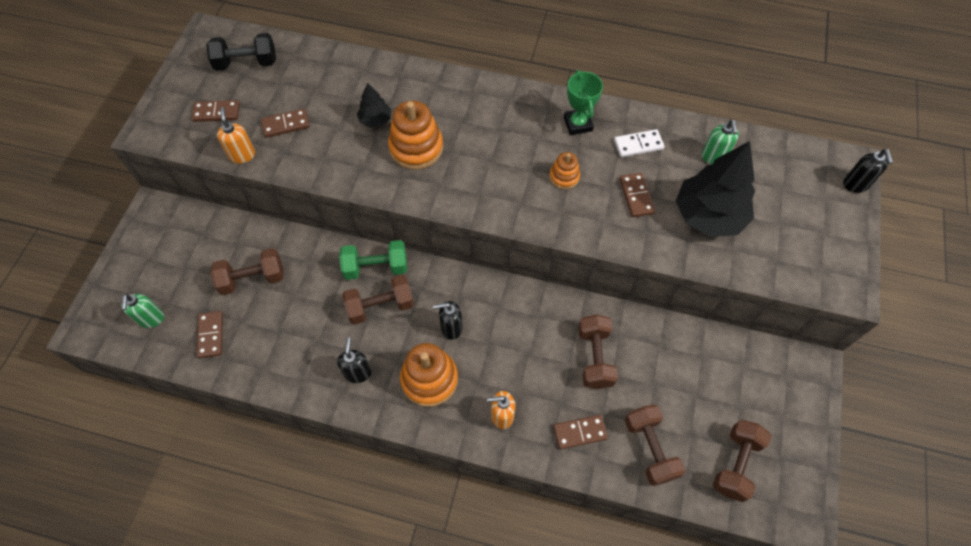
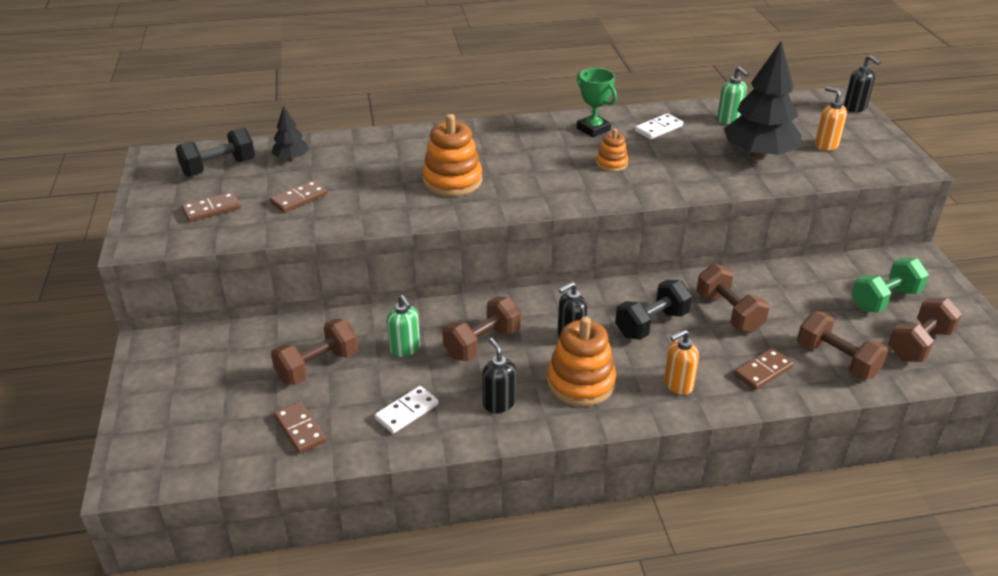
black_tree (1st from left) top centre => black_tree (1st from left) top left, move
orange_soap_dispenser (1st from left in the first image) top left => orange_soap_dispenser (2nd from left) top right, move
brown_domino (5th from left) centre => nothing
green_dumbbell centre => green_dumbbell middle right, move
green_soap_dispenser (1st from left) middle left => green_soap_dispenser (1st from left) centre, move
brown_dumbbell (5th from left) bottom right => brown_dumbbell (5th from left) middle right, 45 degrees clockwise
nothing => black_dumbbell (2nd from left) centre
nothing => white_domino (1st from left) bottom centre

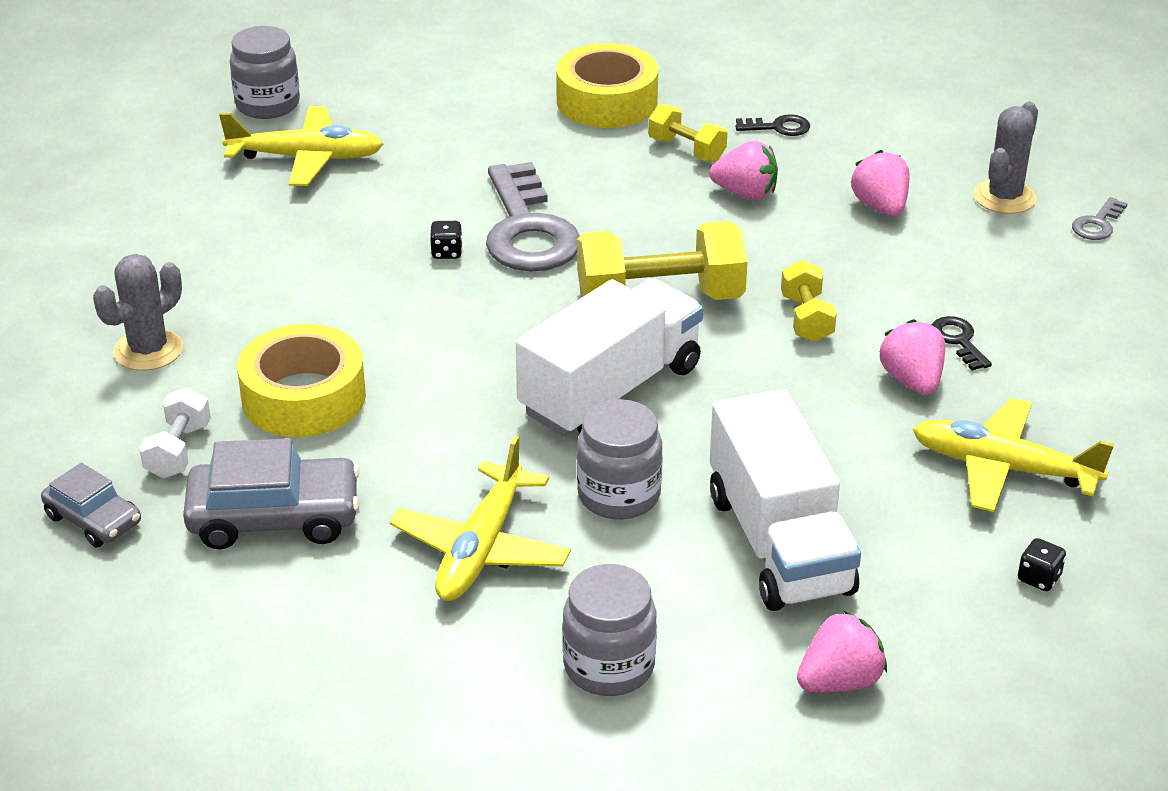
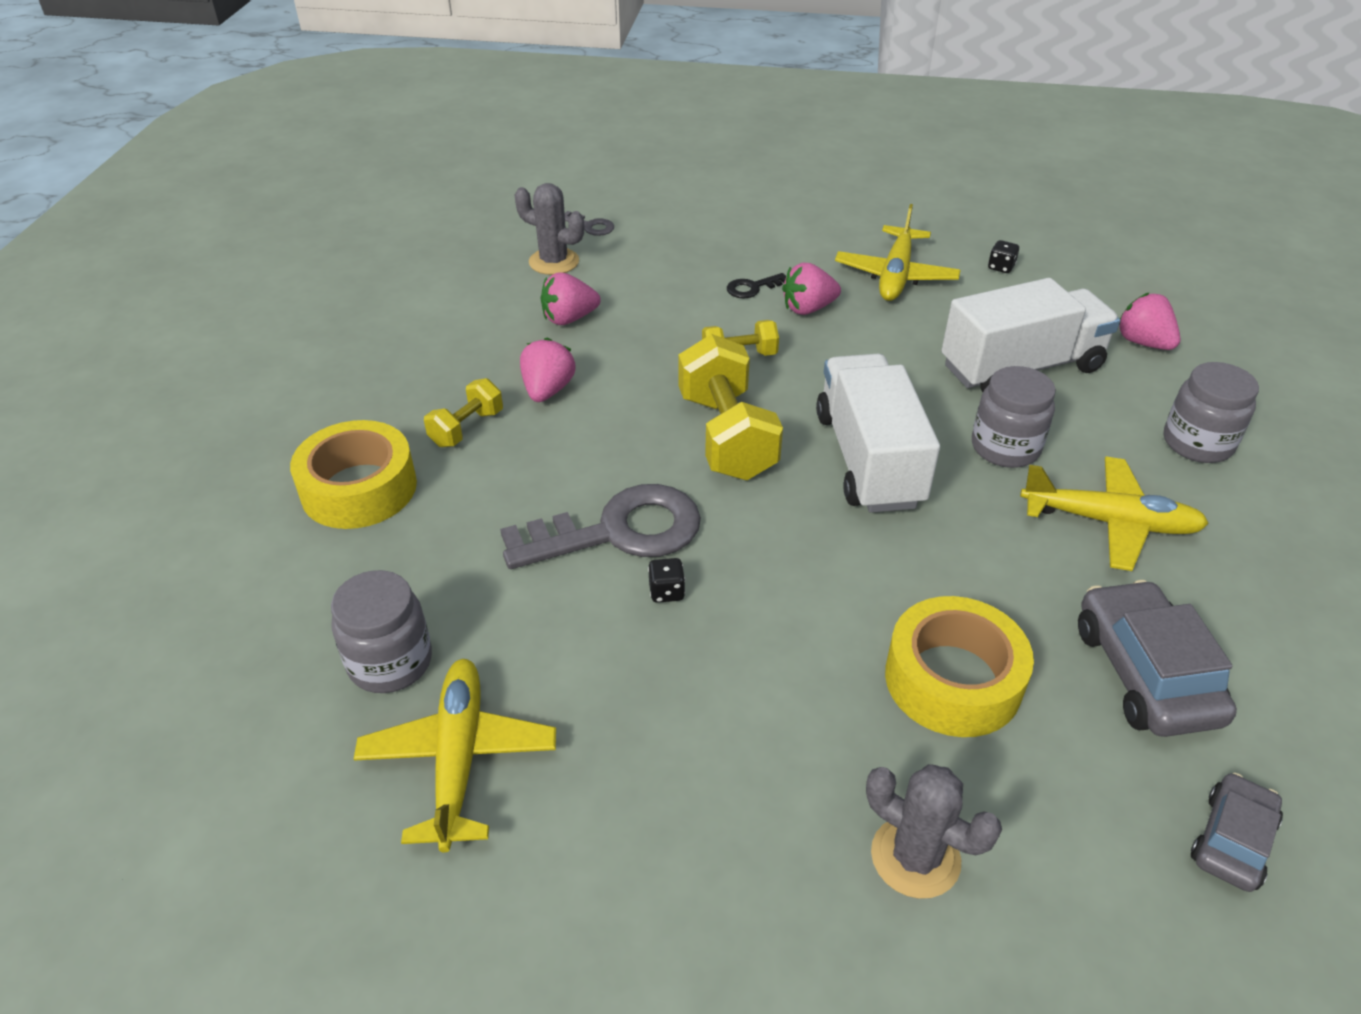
grey_jar (1st from left) top left => grey_jar (1st from left) middle left, move
black_key (1st from left) top centre => nothing
white_truck (1st from left) centre, 45 degrees clockwise
white_dumbbell middle left => nothing

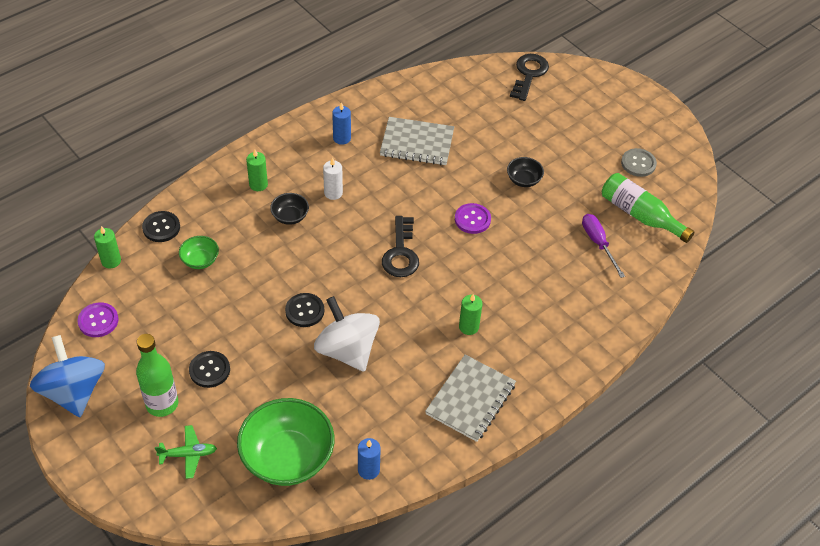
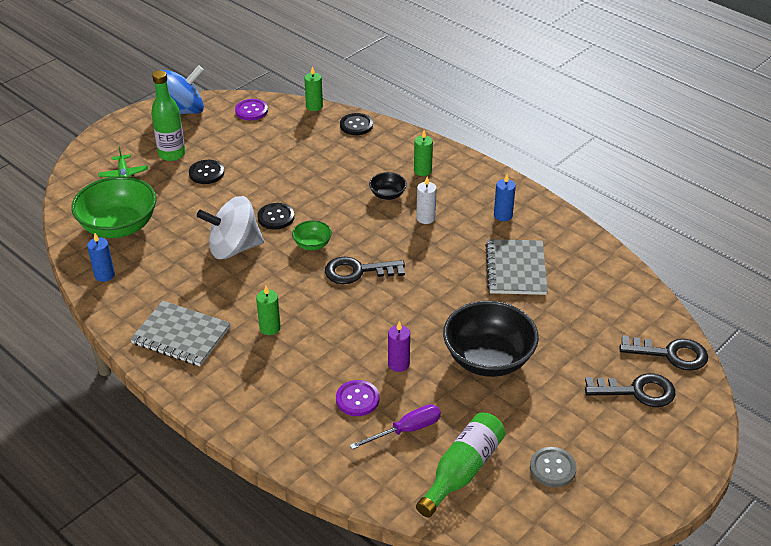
black_bowl (2nd from left) top centre => black_bowl (2nd from left) centre, x2.13
purple_button (2nd from left) centre => purple_button (2nd from left) bottom centre, move
green_bowl (1st from left in the first image) middle left => green_bowl (2nd from left) centre, move
white_spinning_top centre => white_spinning_top middle left, 150 degrees counterclockwise
nothing => purple_candle centre
nothing => black_key (2nd from left) bottom right

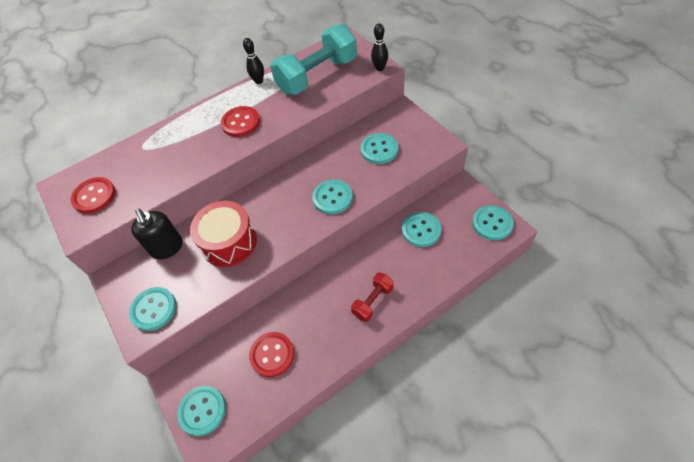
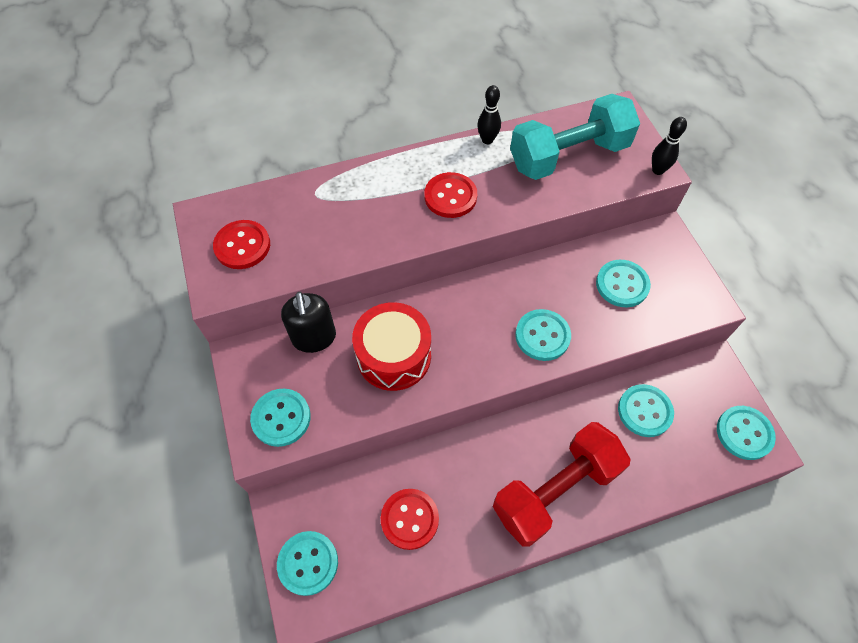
red_dumbbell centre => red_dumbbell bottom centre, x2.02

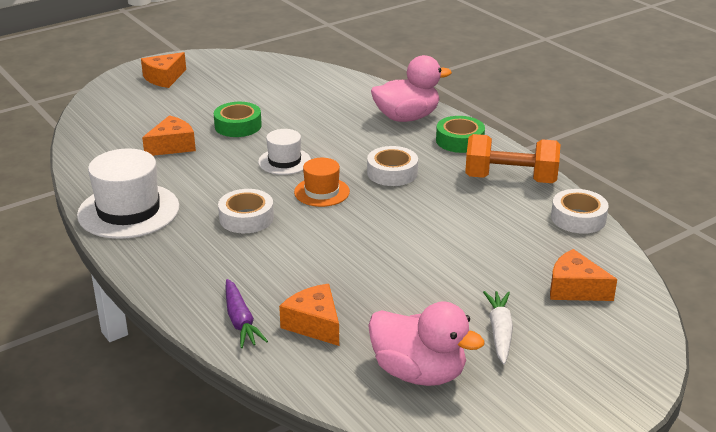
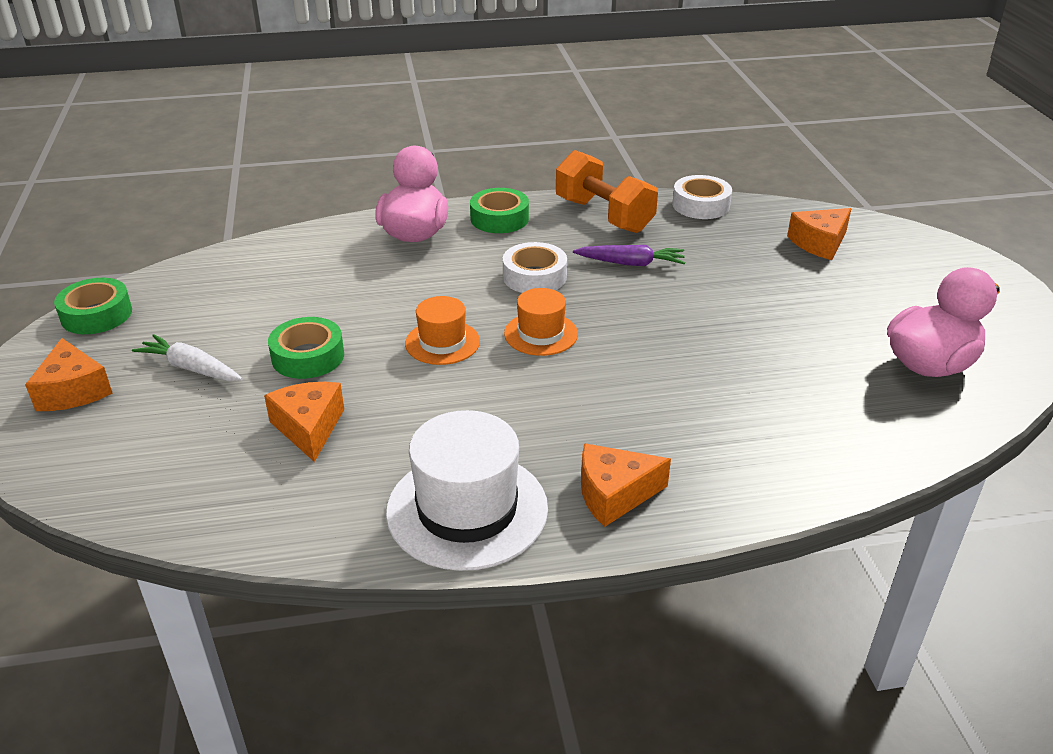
white_hat (2nd from left) centre => orange_hat (1st from left) centre
orange_dumbbell middle right => orange_dumbbell top centre, 75 degrees counterclockwise
white_tape (1st from left) centre => nothing
purple_carrot bottom centre => purple_carrot centre, move
orange_cheese (3rd from left) bottom centre => orange_cheese (3rd from left) centre, move
white_carrot bottom right => white_carrot middle left, move
nothing => green_tape (1st from left) middle left

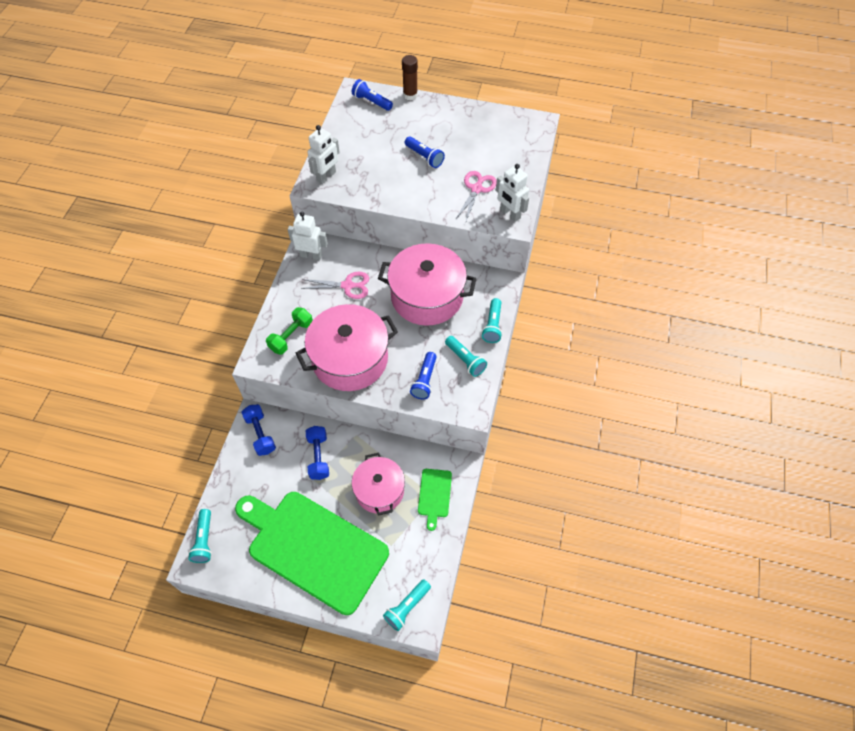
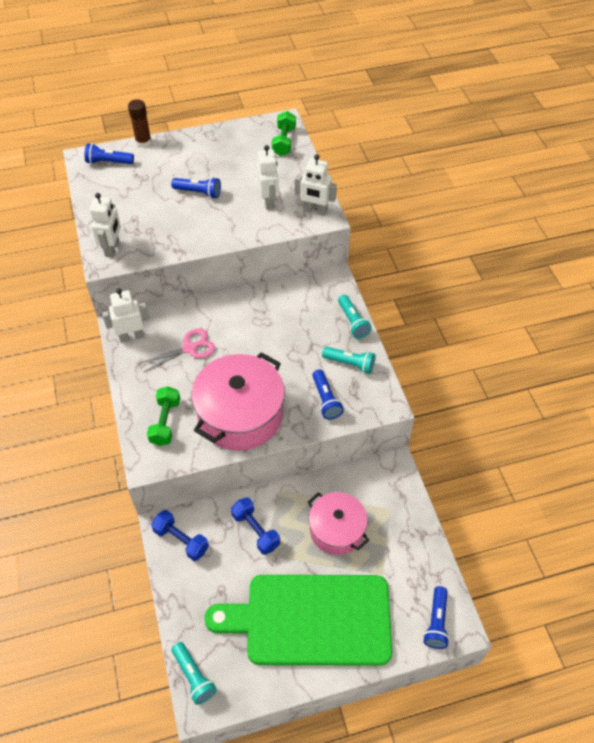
pink_scissors (2nd from left) top centre => white_robot (3rd from left) top centre
pink_pot (3rd from left) centre => nothing
green_cutting_board (2nd from left) bottom centre => nothing
turquoise_flashlight (2nd from left) bottom centre => blue_flashlight (4th from left) bottom right
nothing => green_dumbbell (2nd from left) top centre

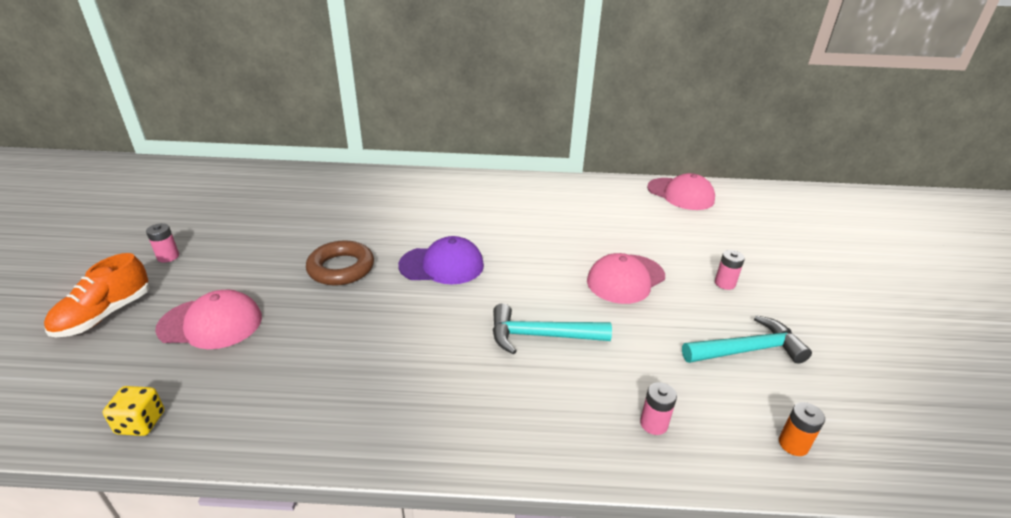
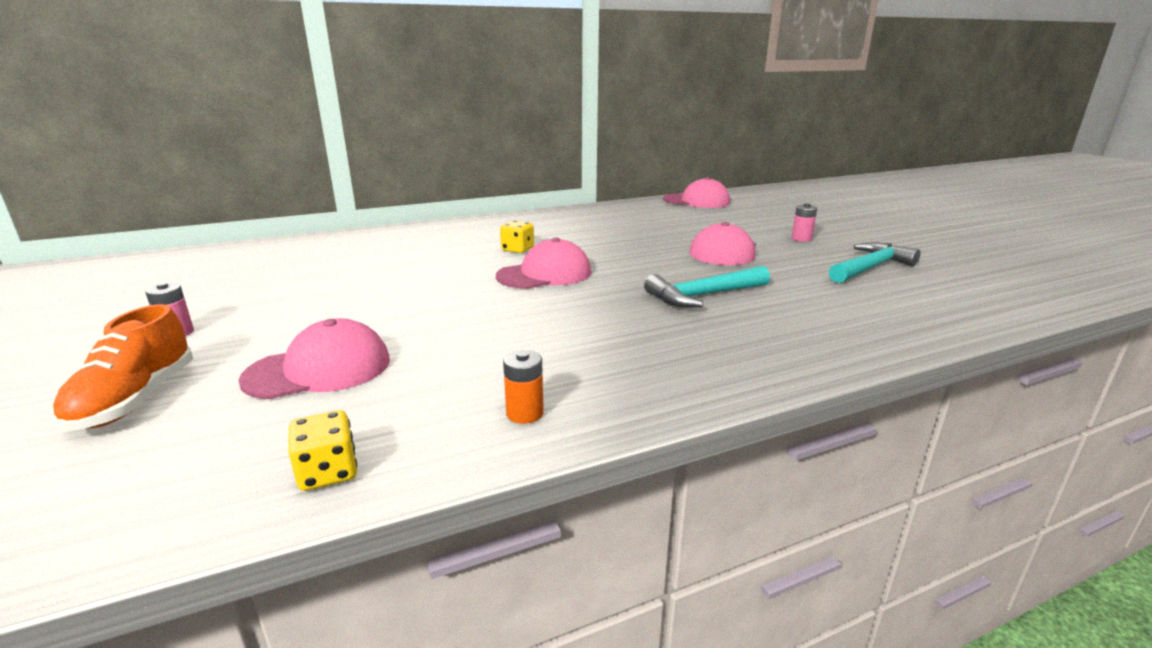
purple_cap centre => pink_cap (2nd from left) centre
brown_ring centre => nothing
pink_battery (2nd from left) bottom centre => nothing
orange_battery bottom right => orange_battery centre, move
nothing => yellow_dice (2nd from left) centre

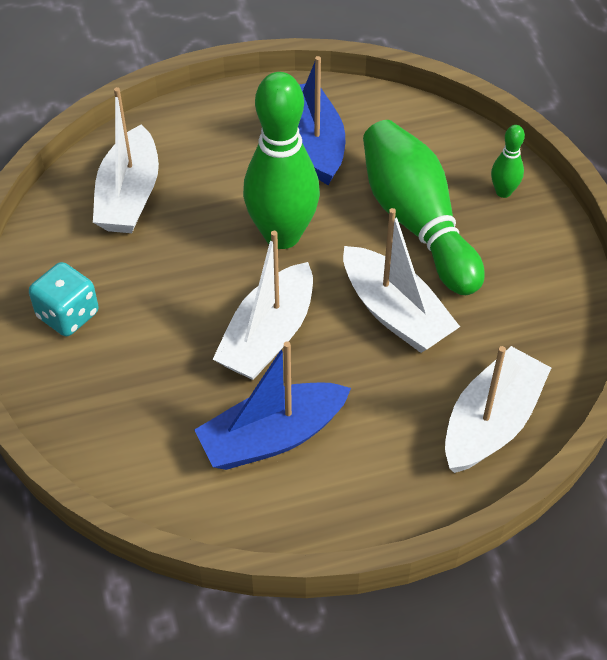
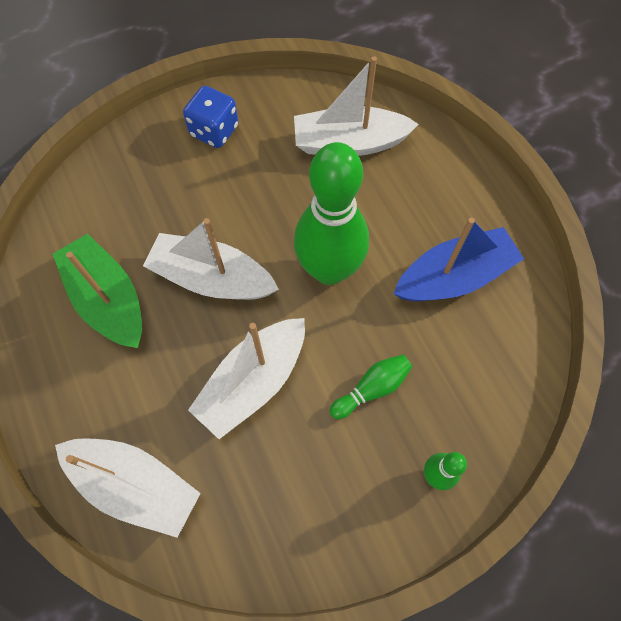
green_bowling_pin (2nd from left) top right => green_bowling_pin (2nd from left) centre, x0.44
turquoise_dice middle left => blue_dice top centre
blue_boat (1st from left) centre => green_boat middle left

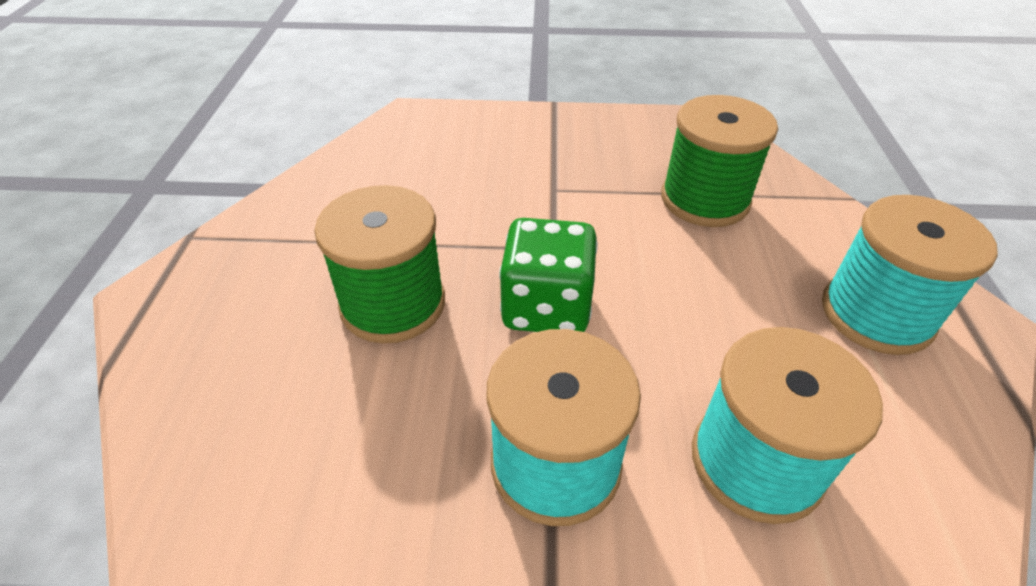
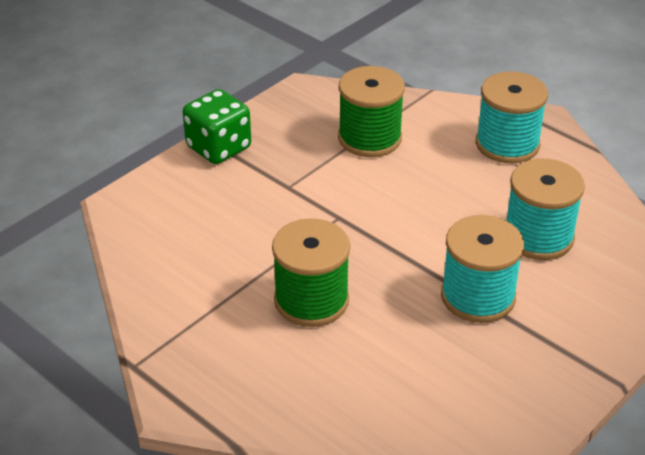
green_dice centre => green_dice top centre, move

